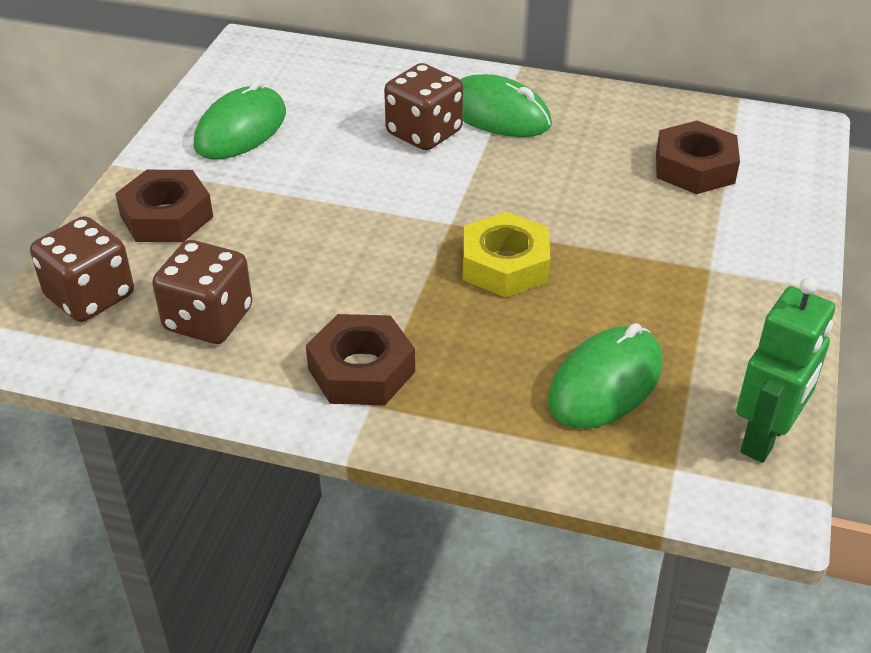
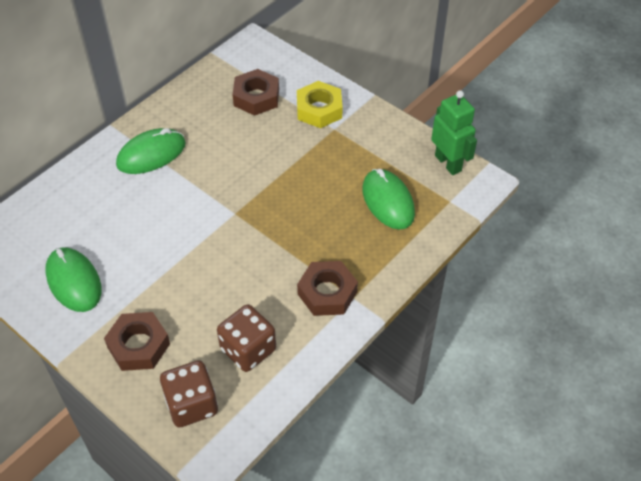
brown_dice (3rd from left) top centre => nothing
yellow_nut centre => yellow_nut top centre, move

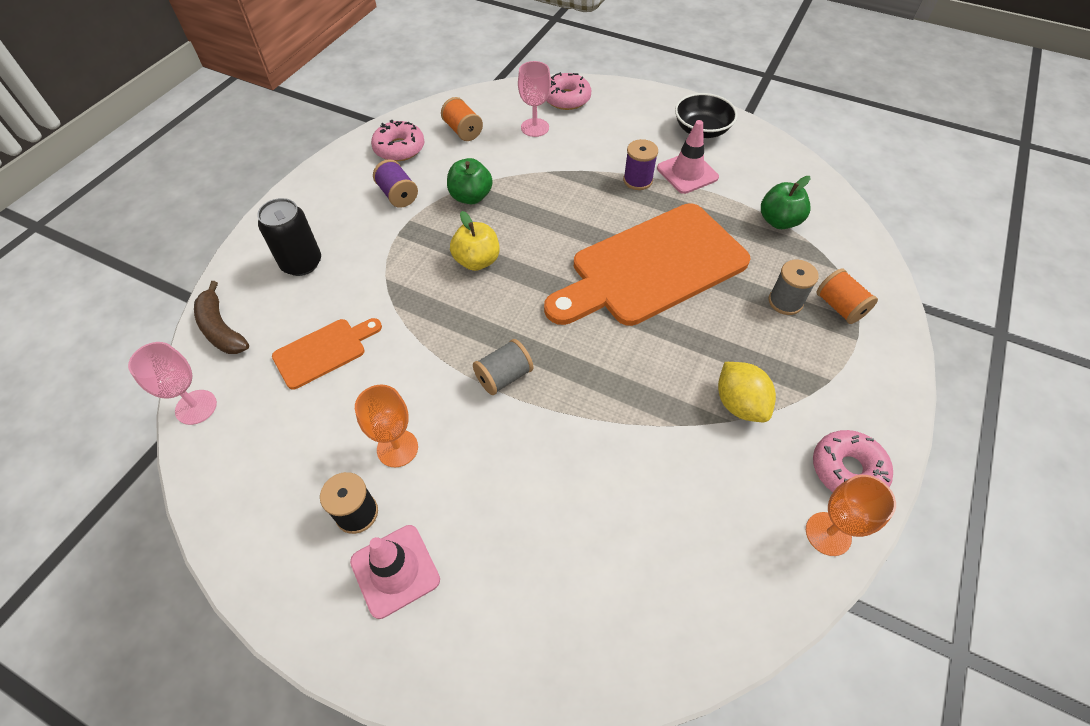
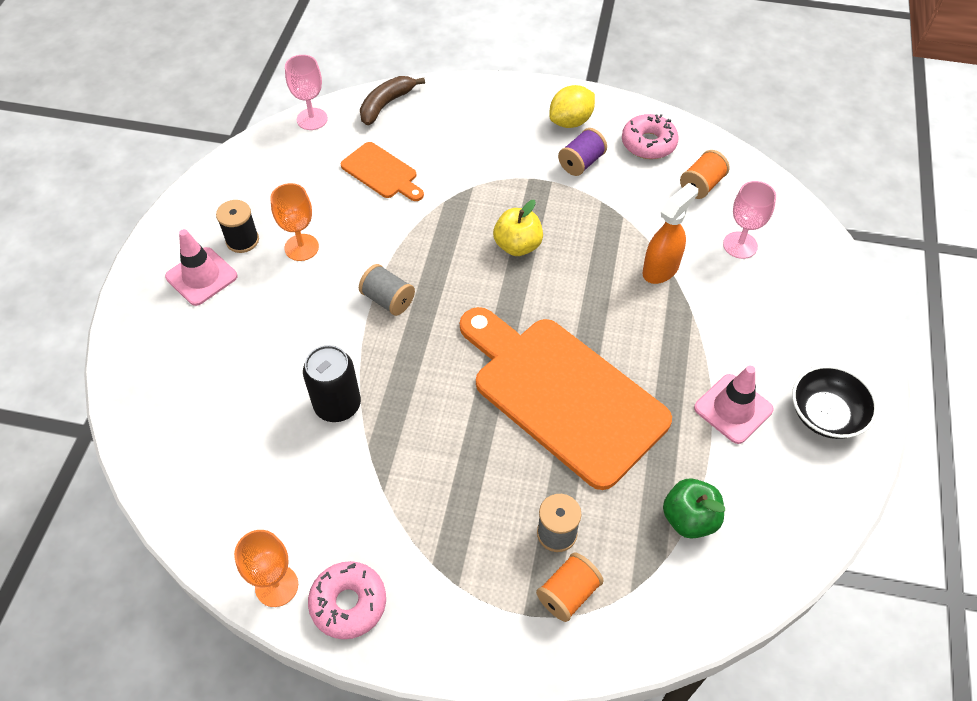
pink_donut (2nd from left) top centre => nothing
purple_spool (2nd from left) top centre => nothing
green_apple (1st from left) top centre => nothing
black_can top left => black_can centre, move
yellow_lemon middle right => yellow_lemon top centre, move
nothing => orange_spray_bottle top right

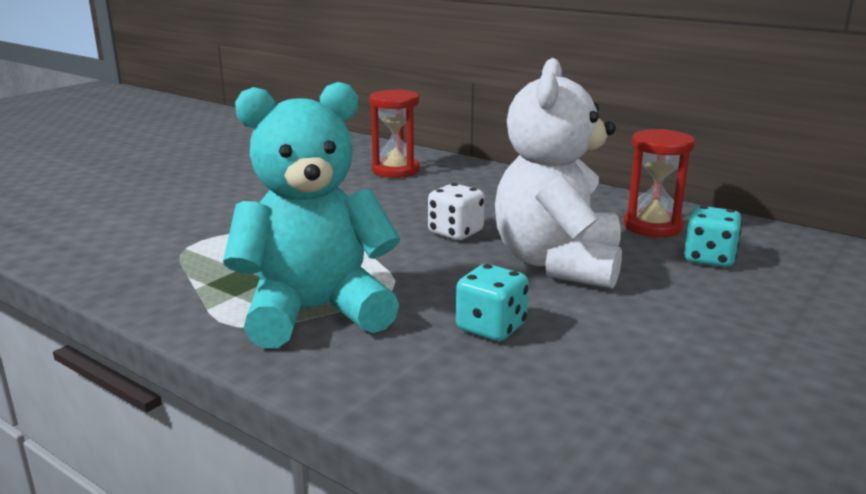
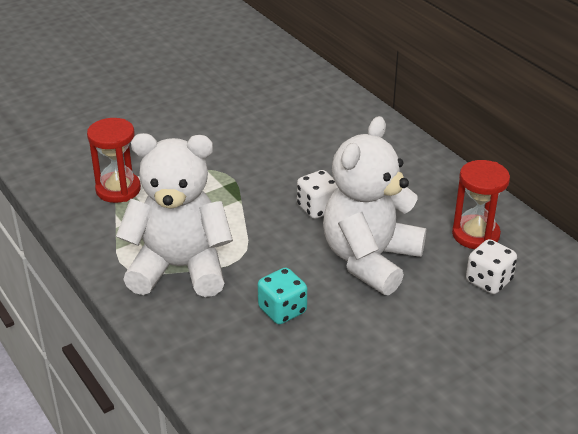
turquoise_teddy_bear centre => white_teddy_bear (1st from left) middle left
red_hourglass (1st from left) top centre => red_hourglass (1st from left) middle left, move
turquoise_dice (2nd from left) middle right => white_dice (2nd from left) middle right

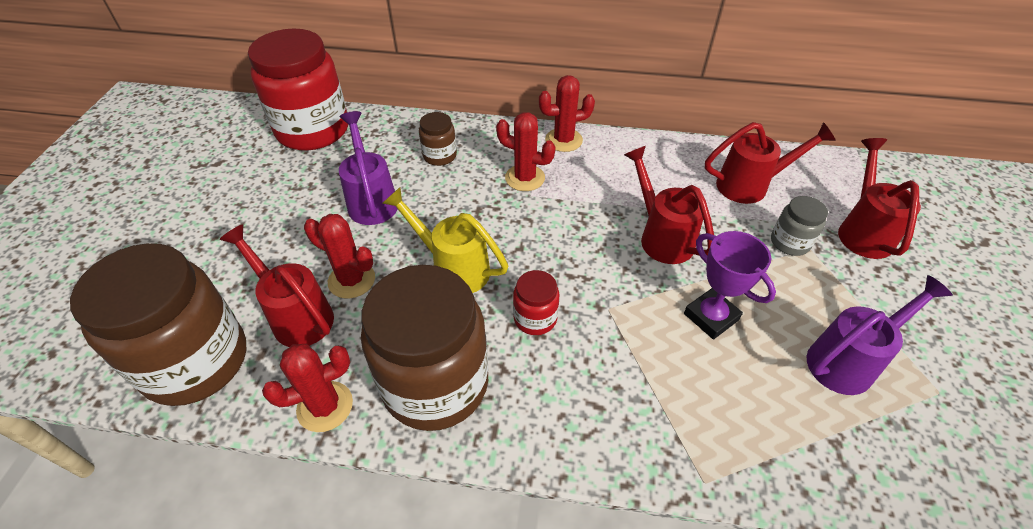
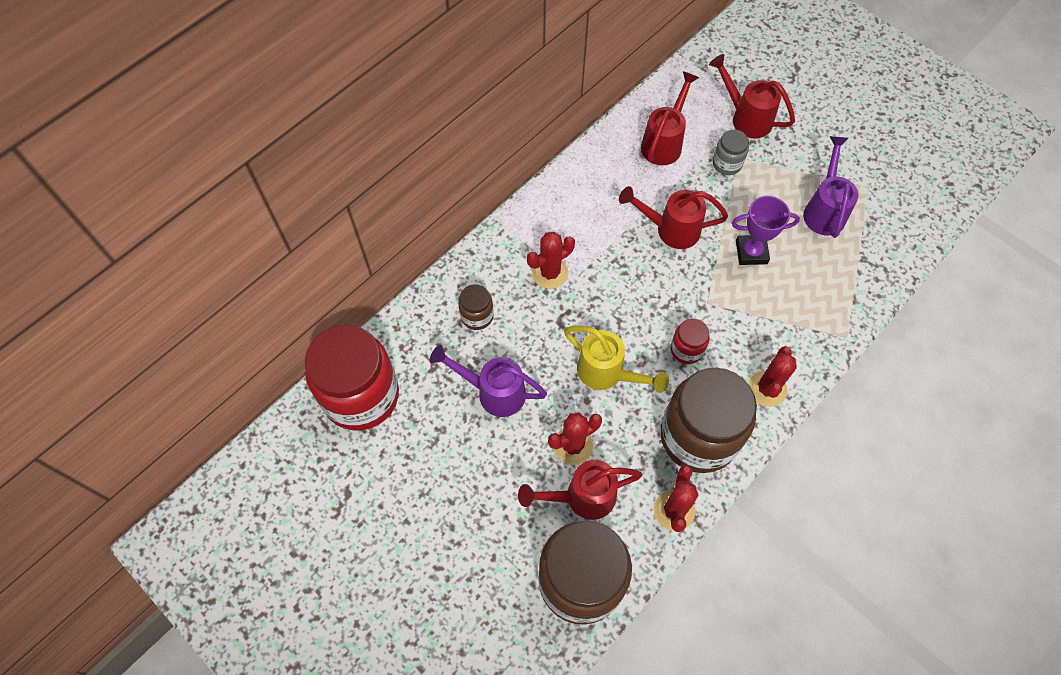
red_cactus (4th from left) top centre => red_cactus (4th from left) middle right, move
yellow_watering_can centre, 120 degrees counterclockwise

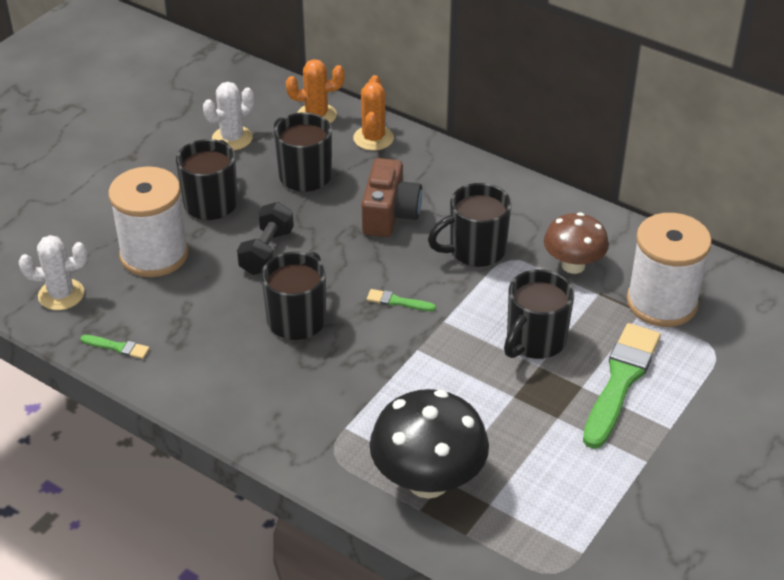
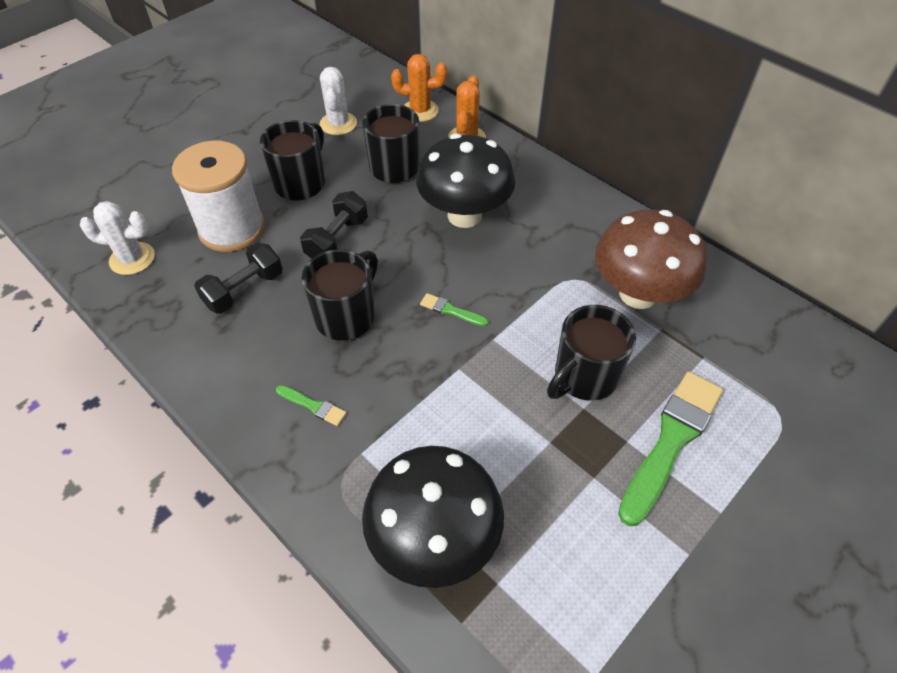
white_cactus (2nd from left) top left => white_cactus (2nd from left) top centre, 60 degrees counterclockwise
brown_camera centre => black_mushroom (2nd from left) top centre
black_mug (4th from left) centre => nothing
brown_mushroom middle right, x1.56
white_spool (2nd from left) middle right => nothing
green_brush (1st from left) middle left => green_brush (1st from left) centre, move
nothing => black_dumbbell (1st from left) middle left

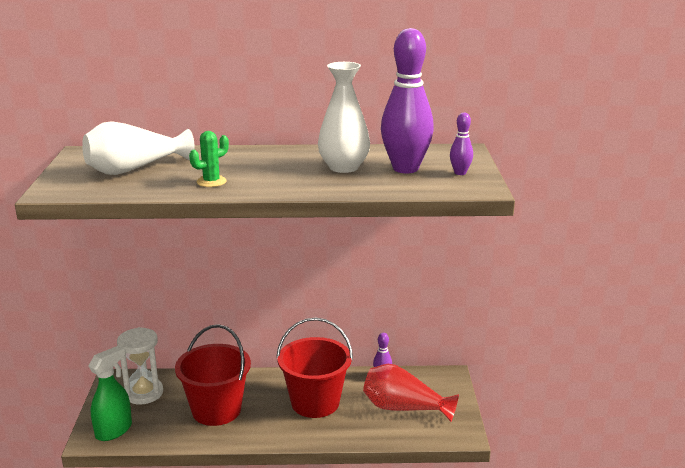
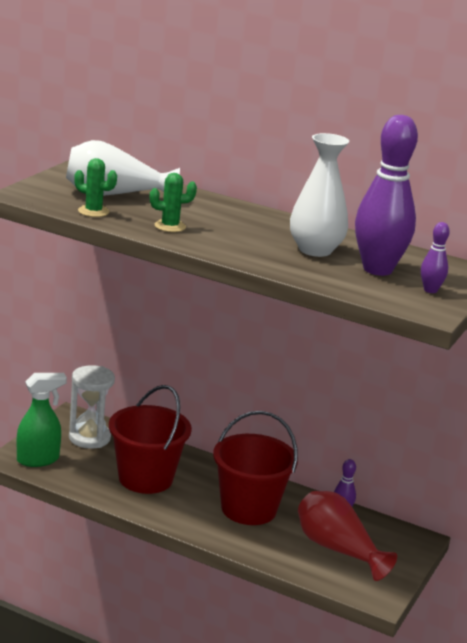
nothing => green_cactus (1st from left) top left

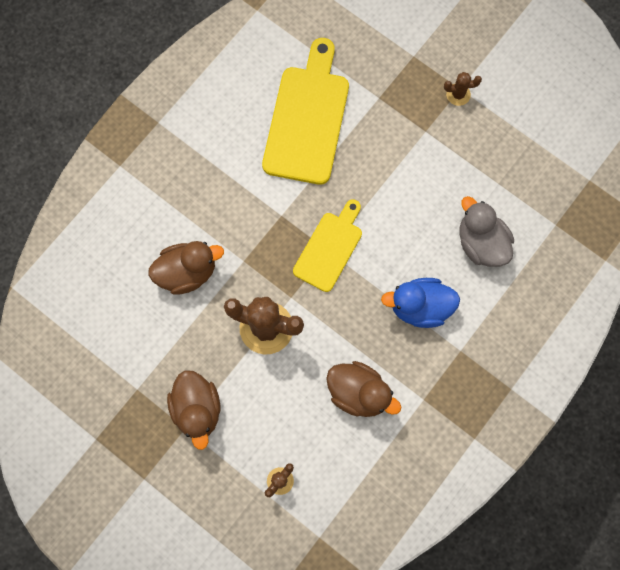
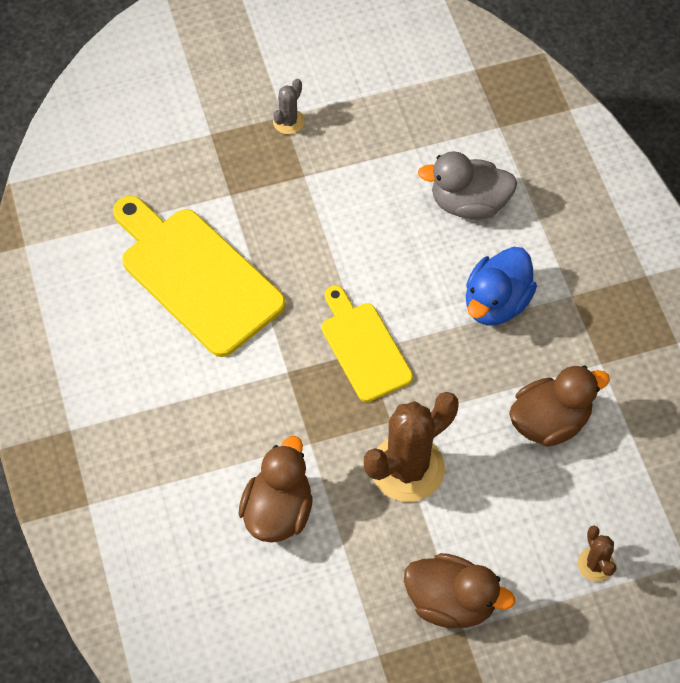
brown_cactus (3rd from left) top right => grey_cactus top centre

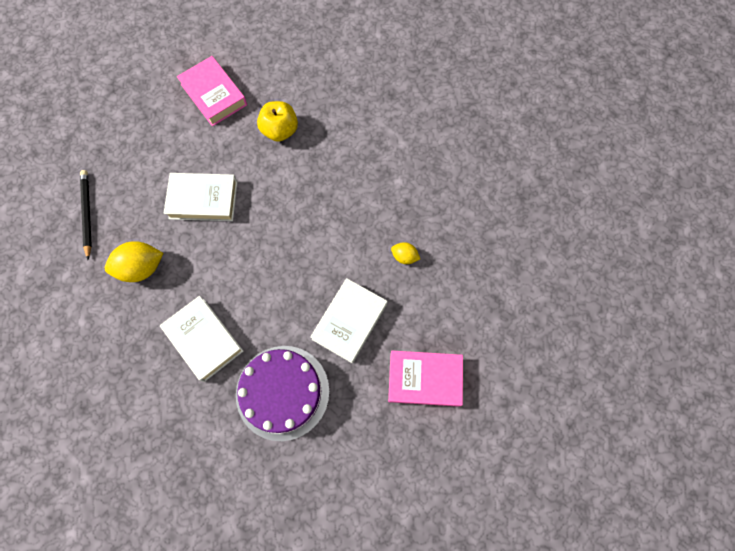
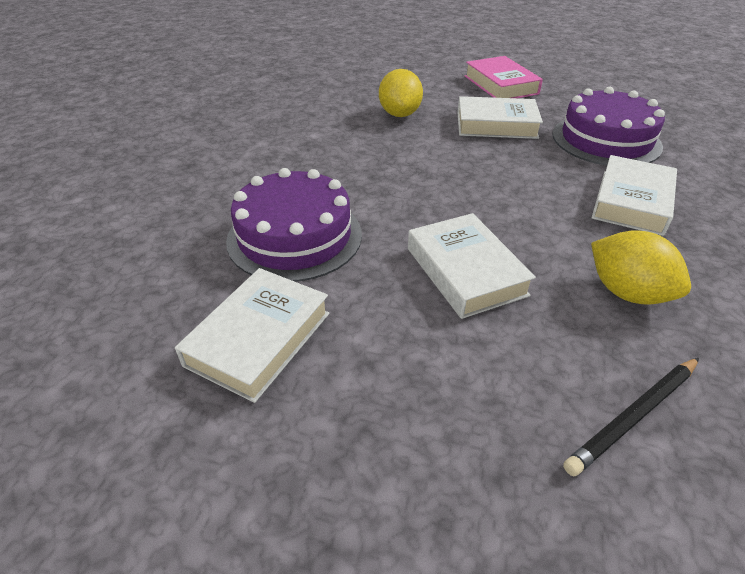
pink_book (1st from left) top left => white_book (1st from left) centre
yellow_apple top centre => purple_cake (1st from left) centre
yellow_lemon (2nd from left in the first image) centre => yellow_lemon (1st from left) top centre, x1.83

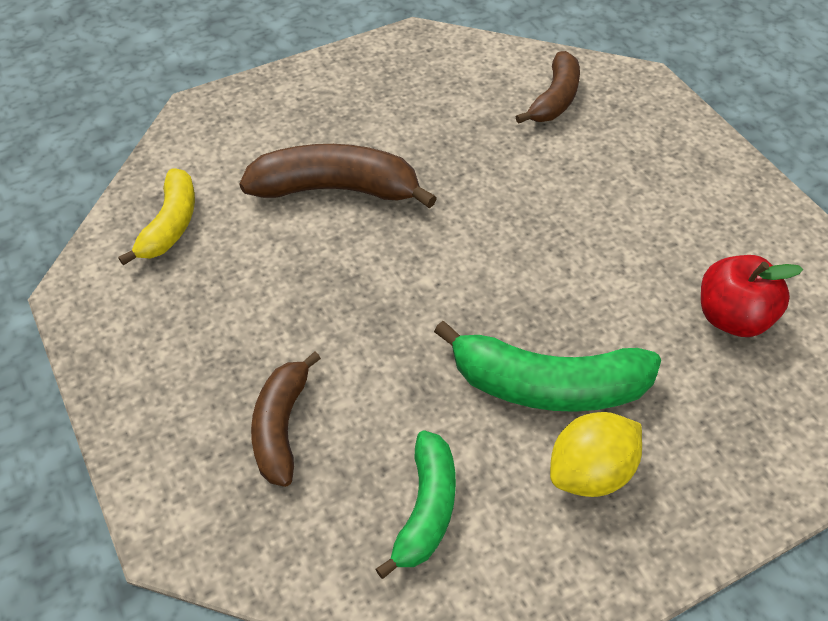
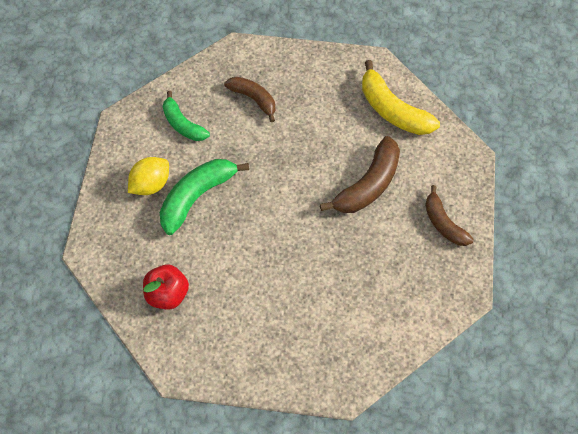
brown_banana (3rd from left) top centre => brown_banana (3rd from left) middle right, move
yellow_banana middle left => yellow_banana top right, x1.53
yellow_lemon bottom right => yellow_lemon middle left, 45 degrees clockwise

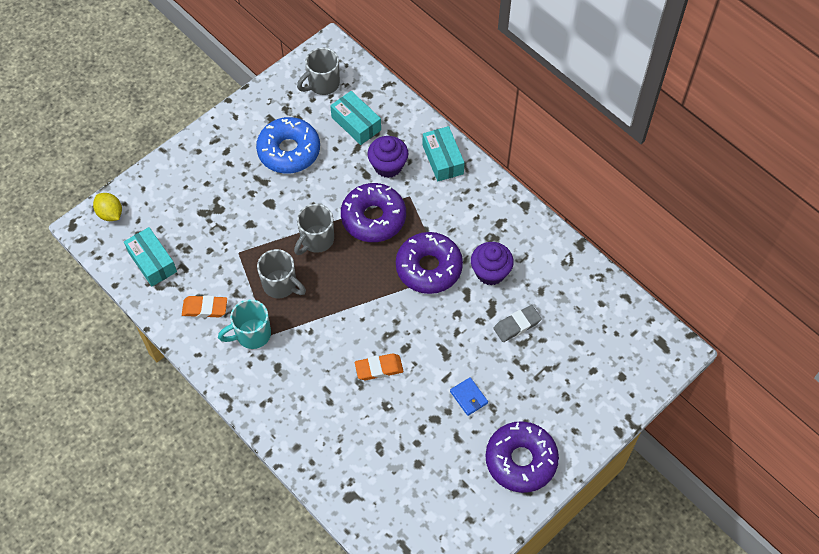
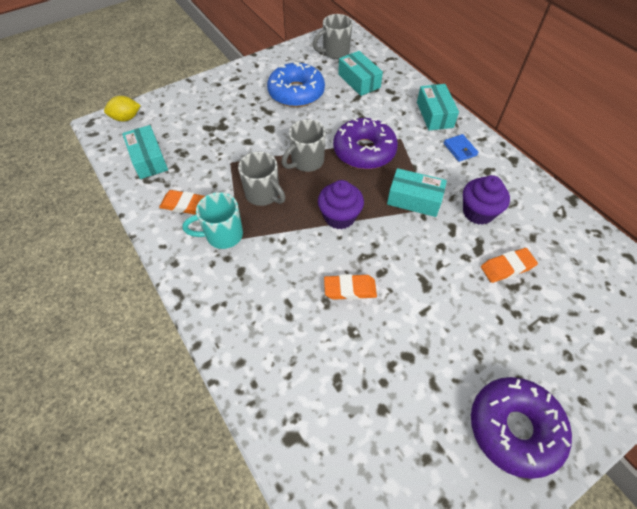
purple_cupcake (1st from left) top centre => purple_cupcake (1st from left) centre, move
yellow_lemon middle left => yellow_lemon top left, 75 degrees counterclockwise
purple_donut (2nd from left) centre => turquoise_box (3rd from left) centre
grey_eraser centre => orange_eraser (3rd from left) middle right
blue_wallet bottom centre => blue_wallet top right, move

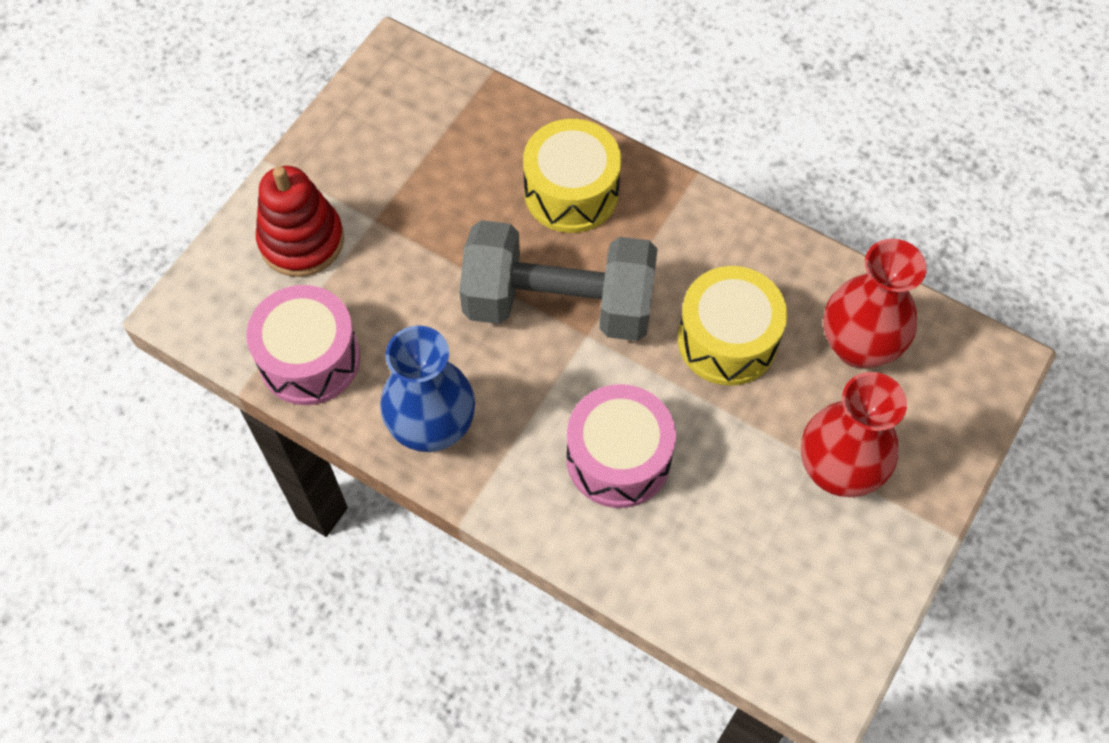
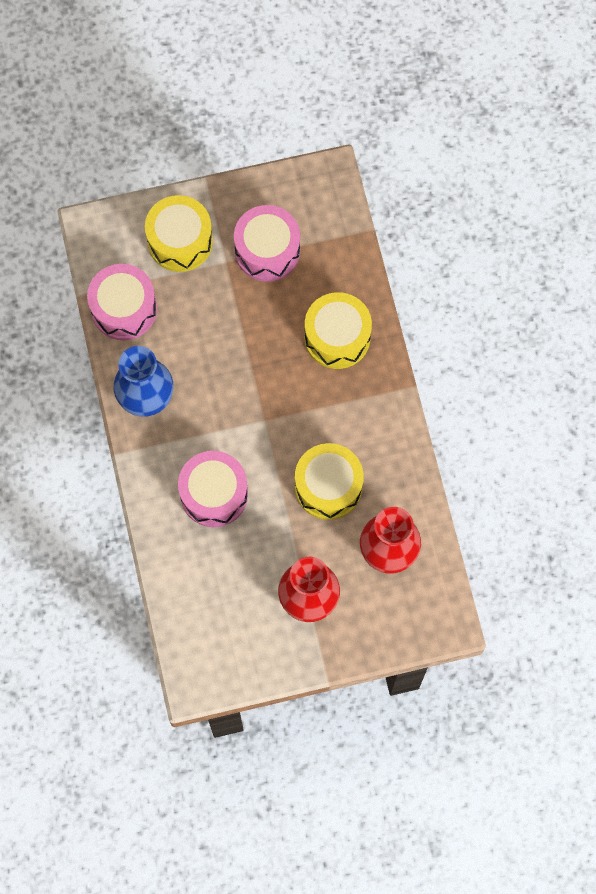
red_stacking_toy top left => yellow_drum (1st from left) top left
grey_dumbbell centre => nothing
nothing => pink_drum (3rd from left) top centre

